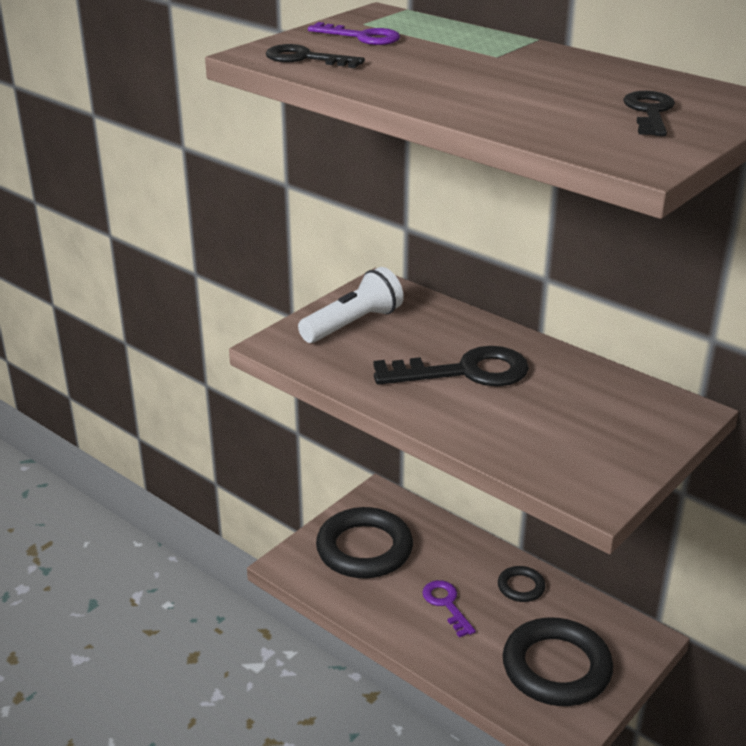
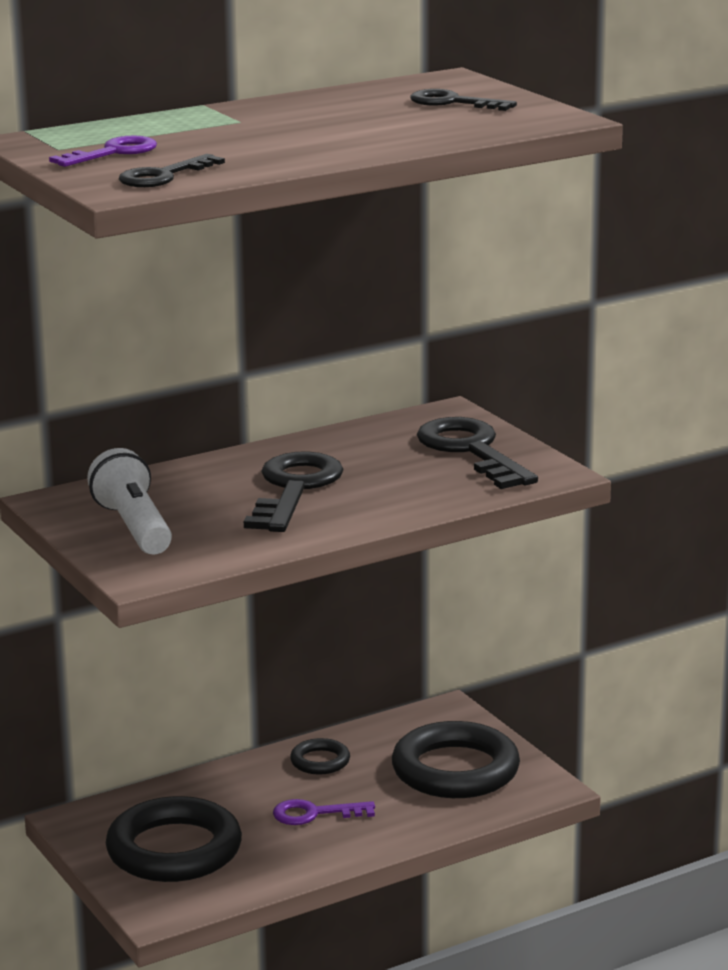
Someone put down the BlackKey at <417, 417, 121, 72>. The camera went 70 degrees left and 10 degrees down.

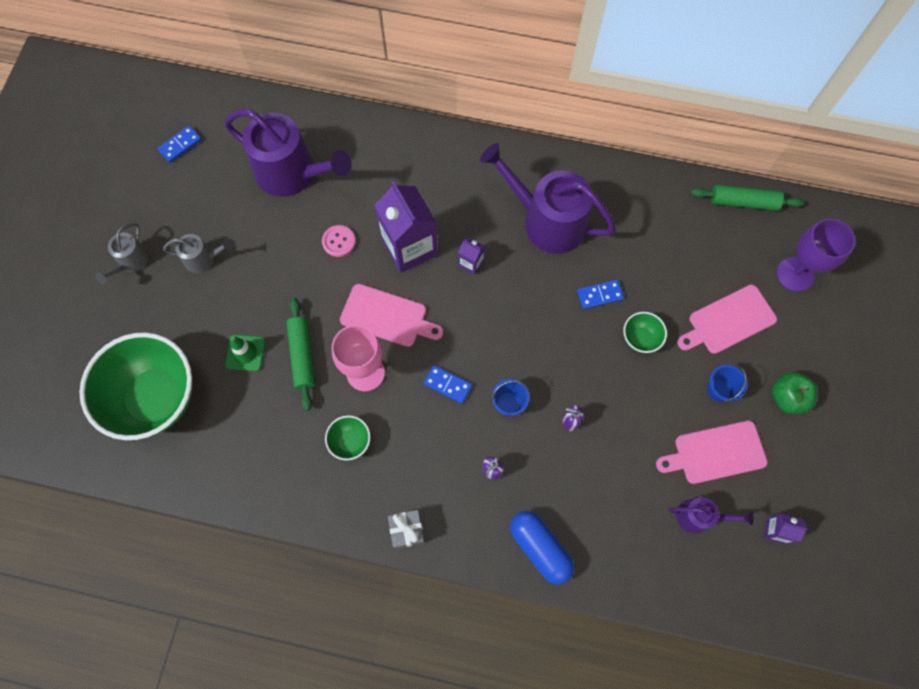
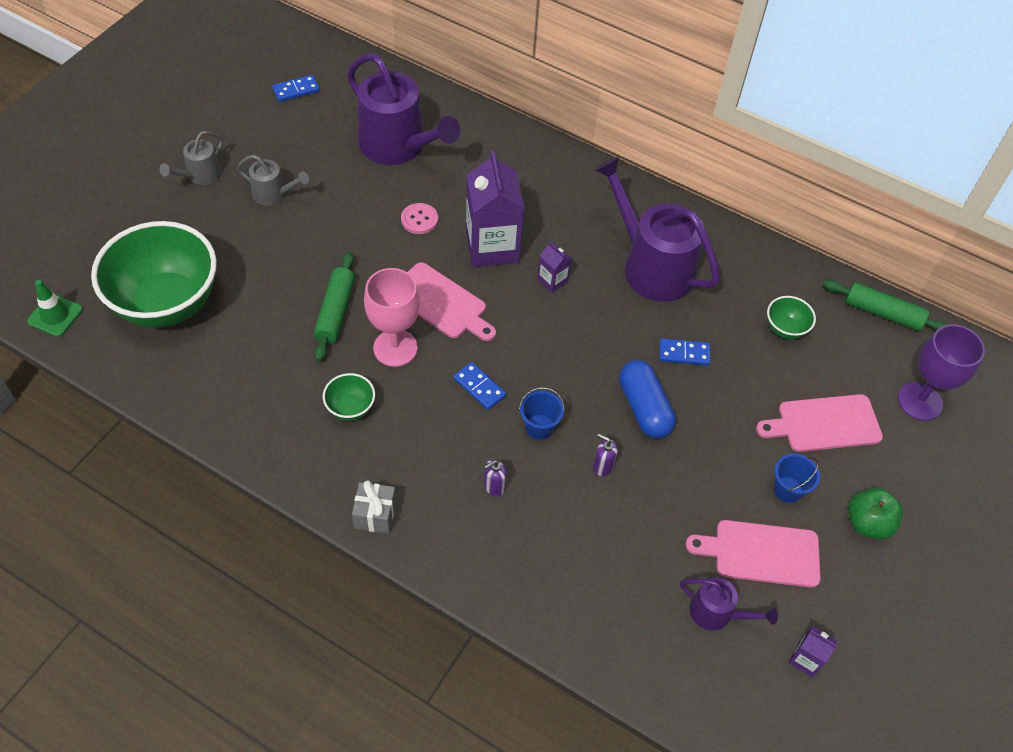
Someone carried the GreenTrafficCone from <225, 335, 40, 36> to <27, 280, 56, 57>. Someone carried the BlueCapsule from <510, 511, 64, 73> to <619, 360, 57, 79>. Someone carried the GreenBowl from <623, 312, 44, 41> to <767, 296, 49, 43>. The camera went 15 degrees right and 15 degrees down.

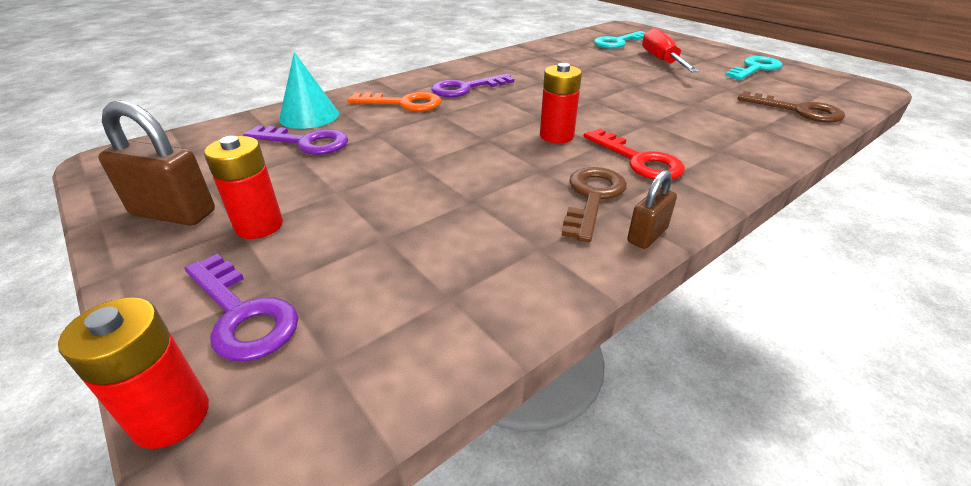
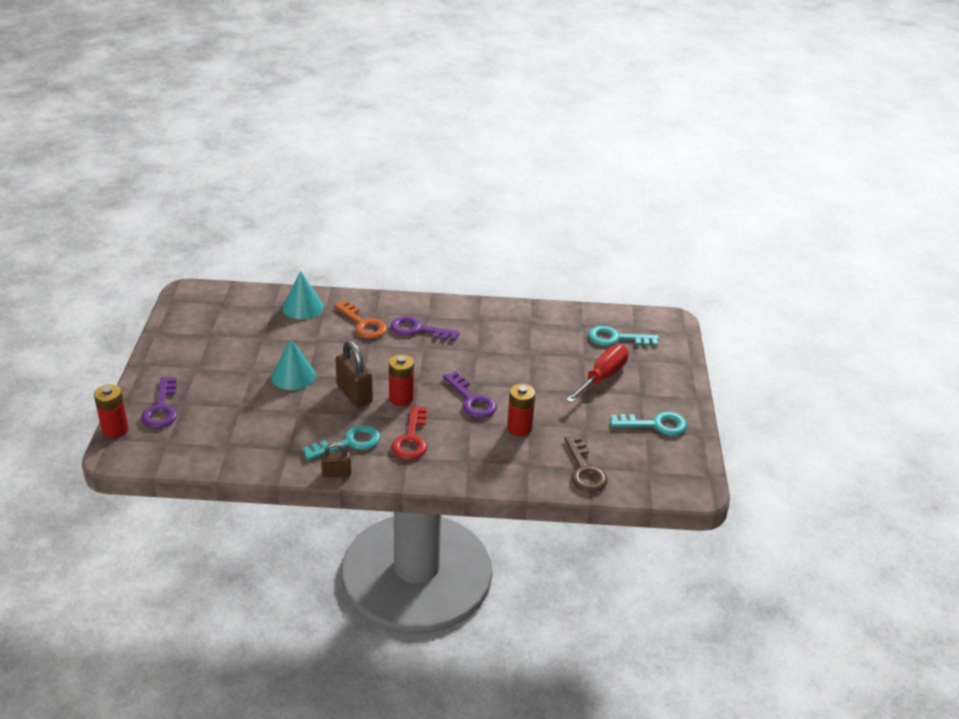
Someone put down the TurquoiseCone at <271, 338, 45, 52>. Someone repainted the BrownKey at <562, 167, 65, 75>, which became the TurquoiseKey at <303, 425, 78, 35>. Someone carried the BrownPadlock from <98, 100, 117, 126> to <335, 340, 38, 68>. Someone carried the PurpleKey from <243, 126, 105, 29> to <443, 371, 54, 47>. Someone carried the RedBattery from <204, 136, 79, 103> to <507, 384, 28, 52>. The camera went 40 degrees right and 0 degrees up.

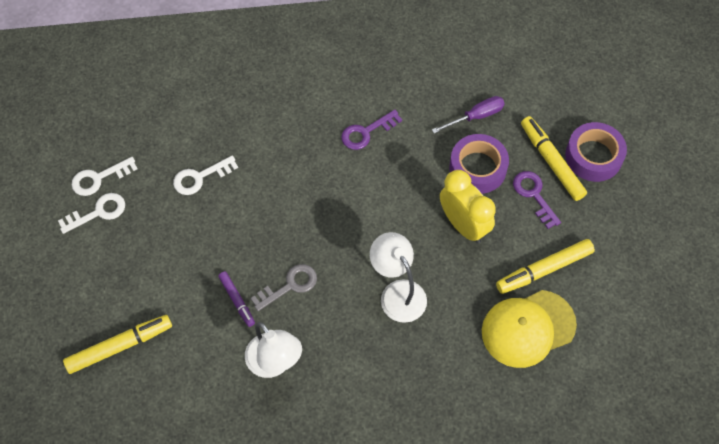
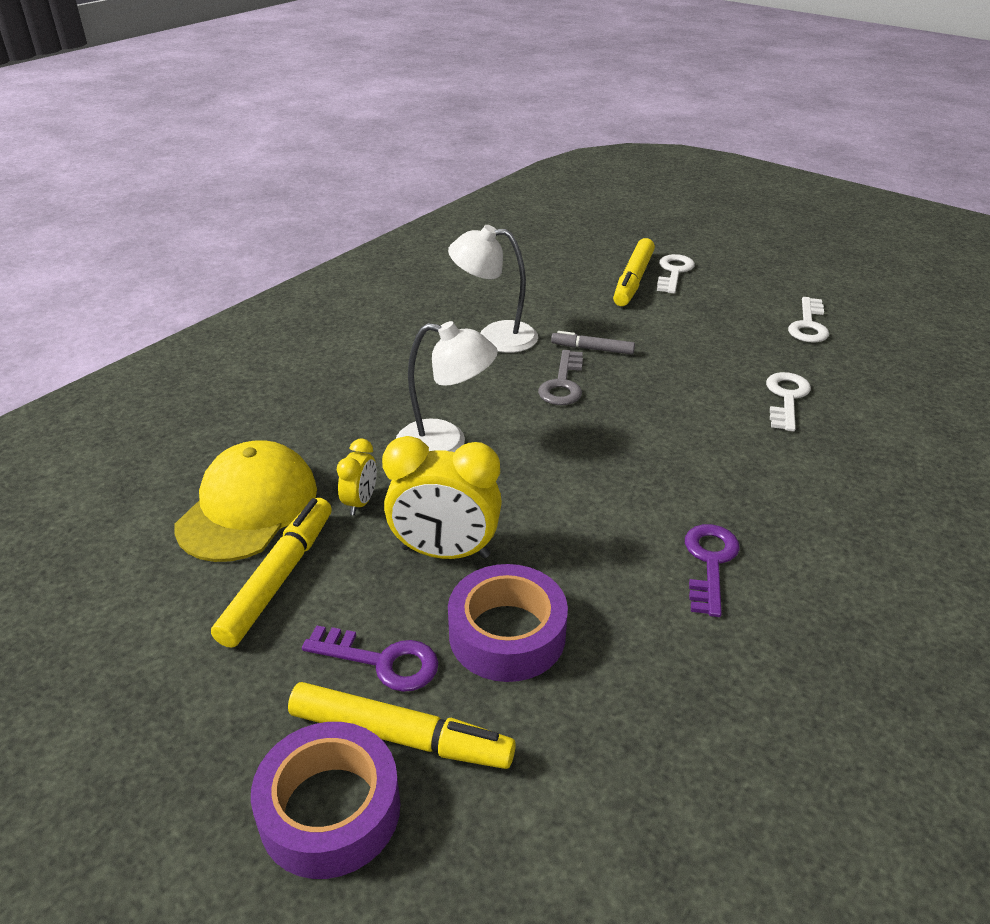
Someone put down the YellowClock at <337, 439, 40, 76>. Someone repainted the PurpleMarker at <218, 271, 37, 56>, which became the GreyMarker at <551, 331, 84, 24>. Someone carried the WhiteKey from <72, 157, 65, 39> to <657, 254, 38, 40>. Someone took away the PurpleScrewdriver at <432, 96, 73, 37>. The camera went 135 degrees right and 25 degrees down.

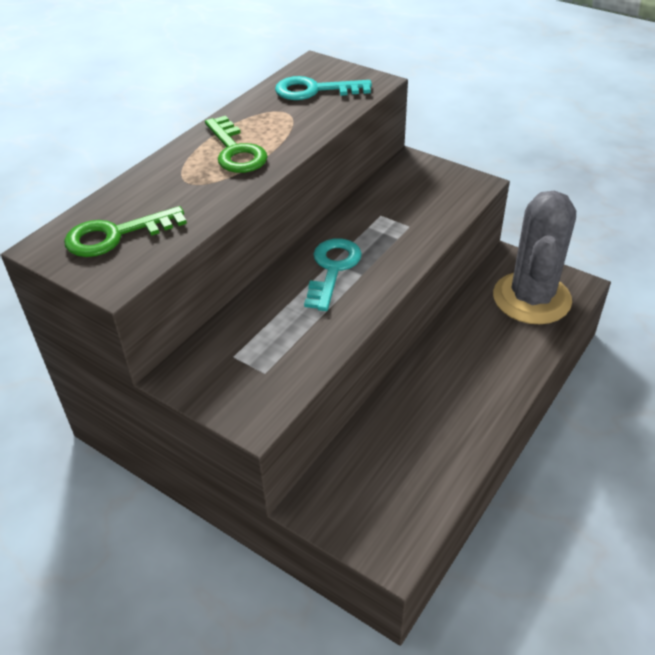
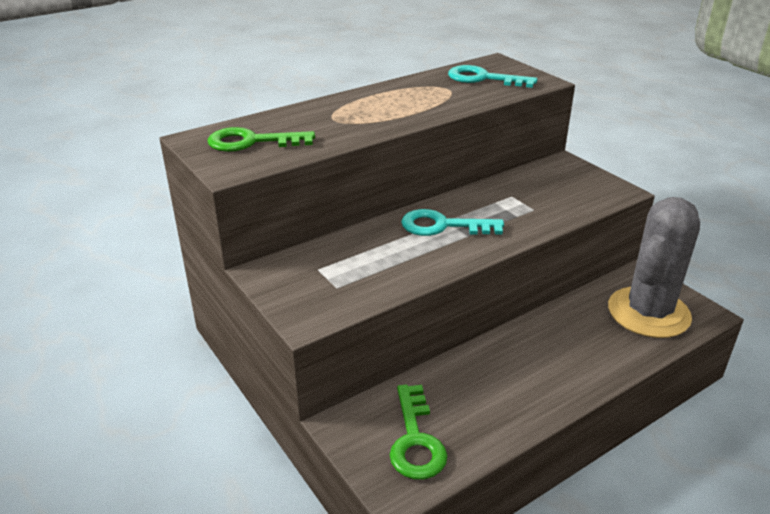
Someone carried the GreenKey from <205, 116, 63, 57> to <390, 385, 57, 95>. Someone rotated the TurquoiseKey at <304, 238, 58, 73> by 120 degrees counterclockwise. The camera went 20 degrees right and 10 degrees down.

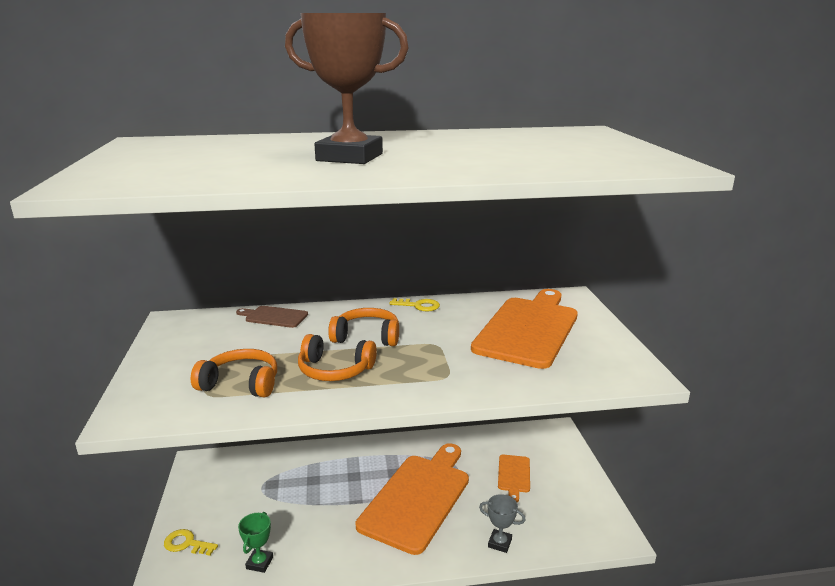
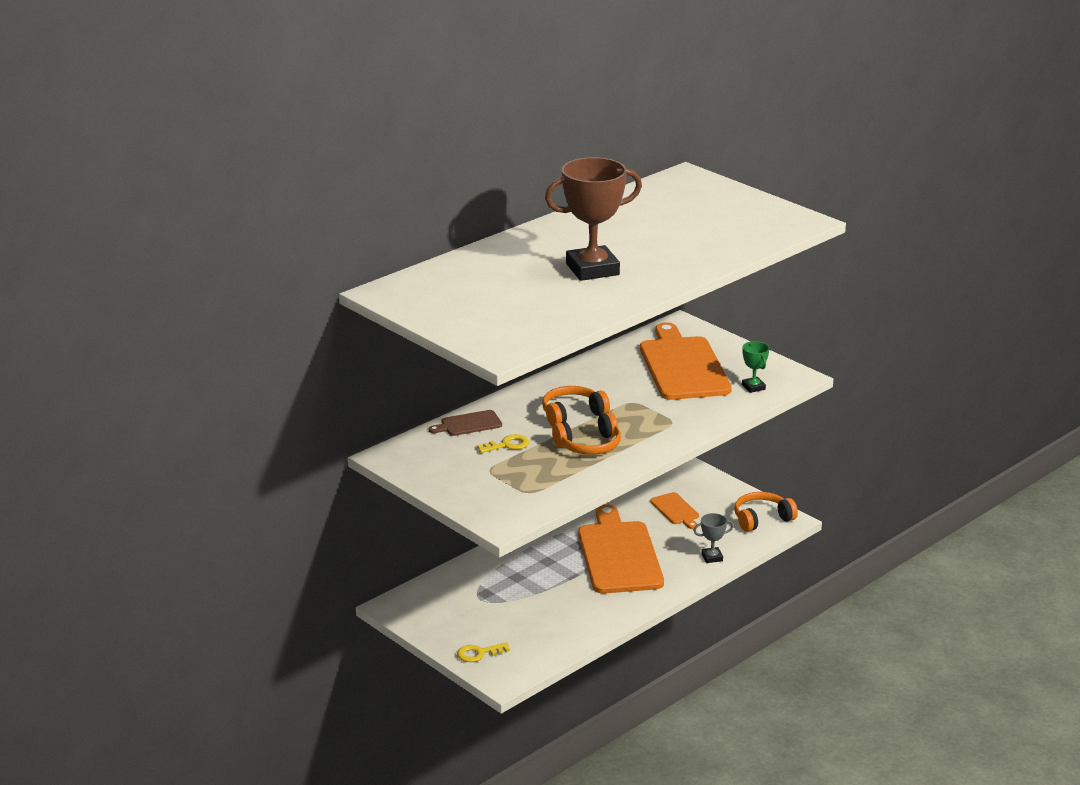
Someone carried the YellowKey from <390, 298, 50, 14> to <477, 434, 52, 19>. Someone carried the OrangeHeadphones from <191, 349, 86, 48> to <734, 492, 64, 40>. Someone carried the GreenTrophy from <238, 512, 35, 61> to <742, 341, 27, 52>. The camera went 35 degrees left and 5 degrees up.

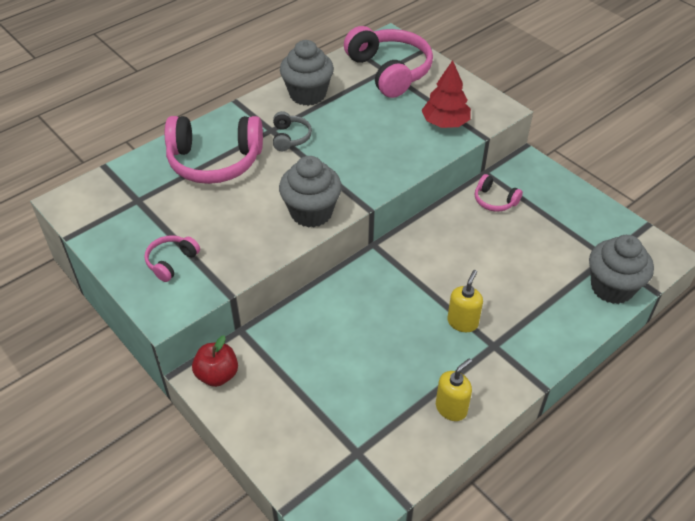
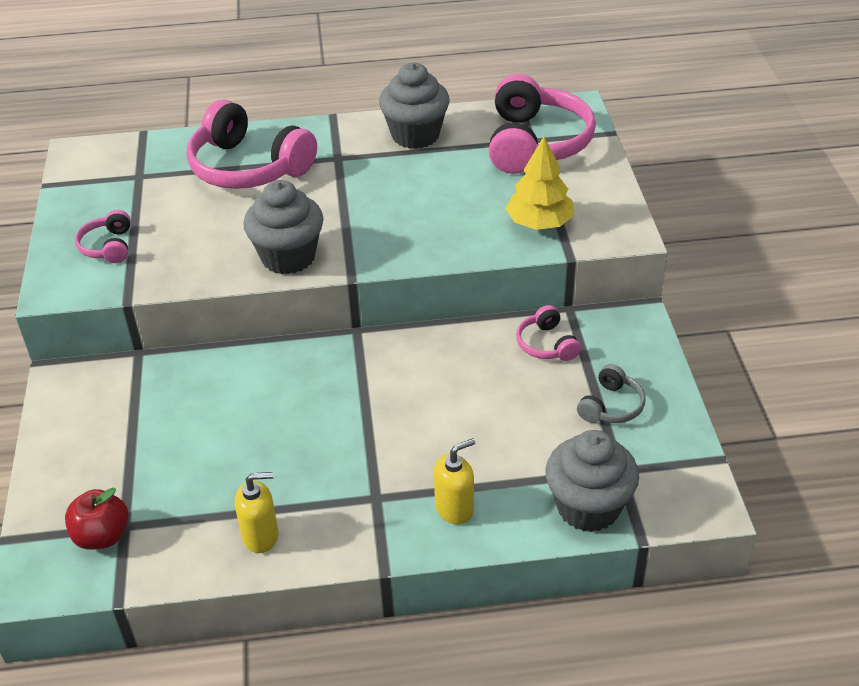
Someone carried the RedApple from <192, 335, 46, 52> to <65, 488, 64, 62>. Someone rotated the PinkHeadphones at <144, 235, 56, 47> by 75 degrees counterclockwise. Someone carried the YellowSoapDispenser from <447, 270, 36, 62> to <434, 438, 41, 86>. Someone repainted the RedTree at <421, 60, 50, 68>, which became the YellowTree at <505, 137, 69, 93>. Someone carried the GreyHeadphones from <273, 111, 39, 40> to <577, 364, 68, 59>. The camera went 35 degrees right and 5 degrees down.

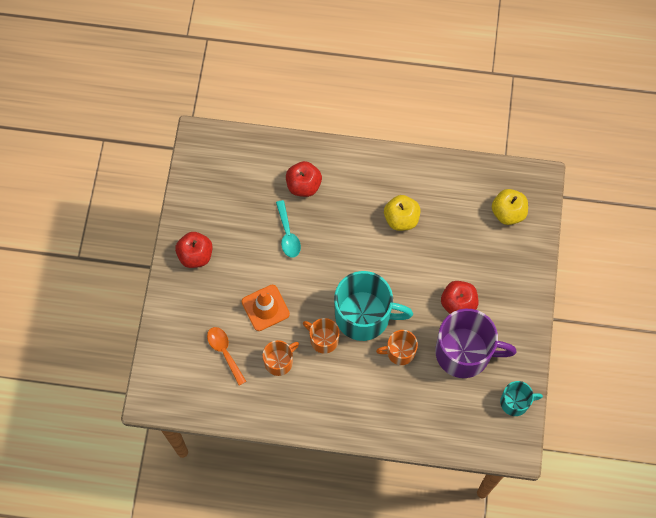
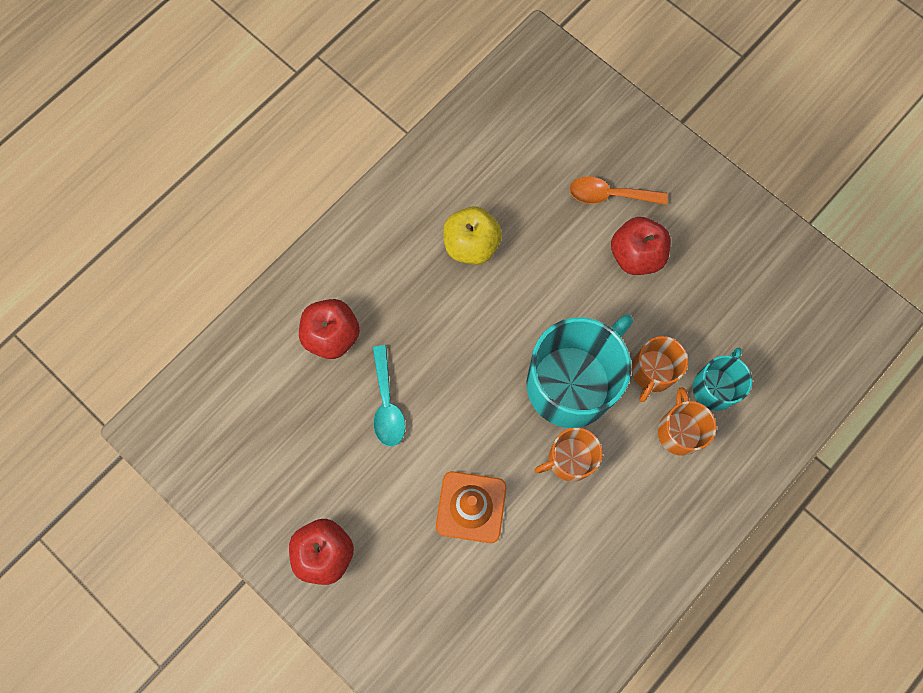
Someone rotated the TurquoiseSpoon at <276, 200, 25, 58> by 60 degrees clockwise. Someone carried the OrangeSpoon from <207, 327, 40, 58> to <569, 176, 99, 29>. Someone carried the OrangeMug from <263, 340, 36, 36> to <658, 388, 58, 68>. Someone carried the TurquoiseMug from <500, 381, 43, 35> to <693, 348, 59, 63>. Someone took away the PurpleMug at <435, 309, 82, 69>. Someone took away the YellowApple at <492, 189, 36, 36>. The camera went 55 degrees left and 5 degrees up.

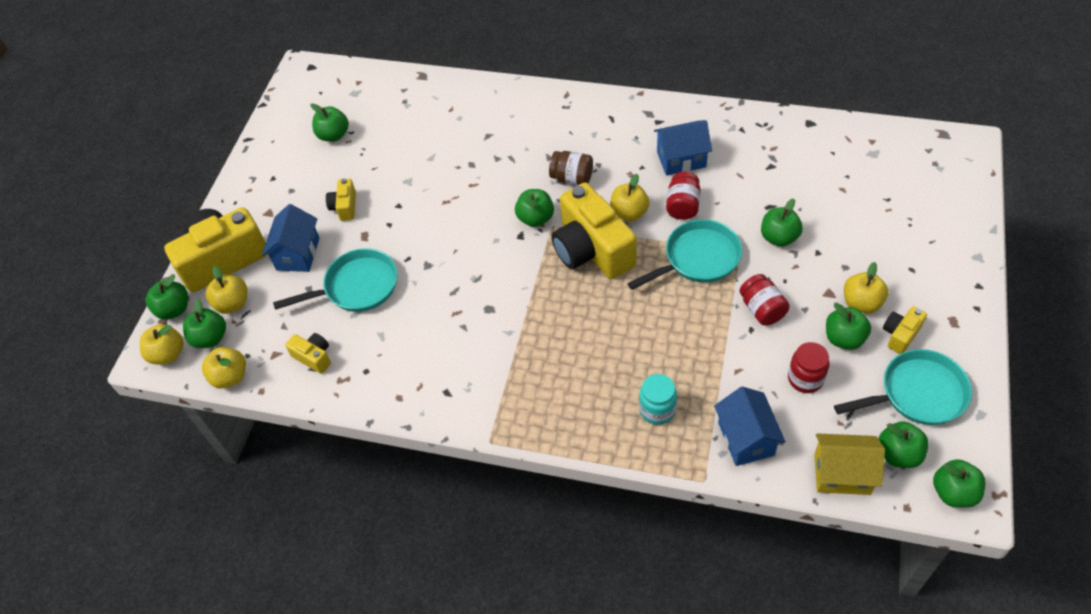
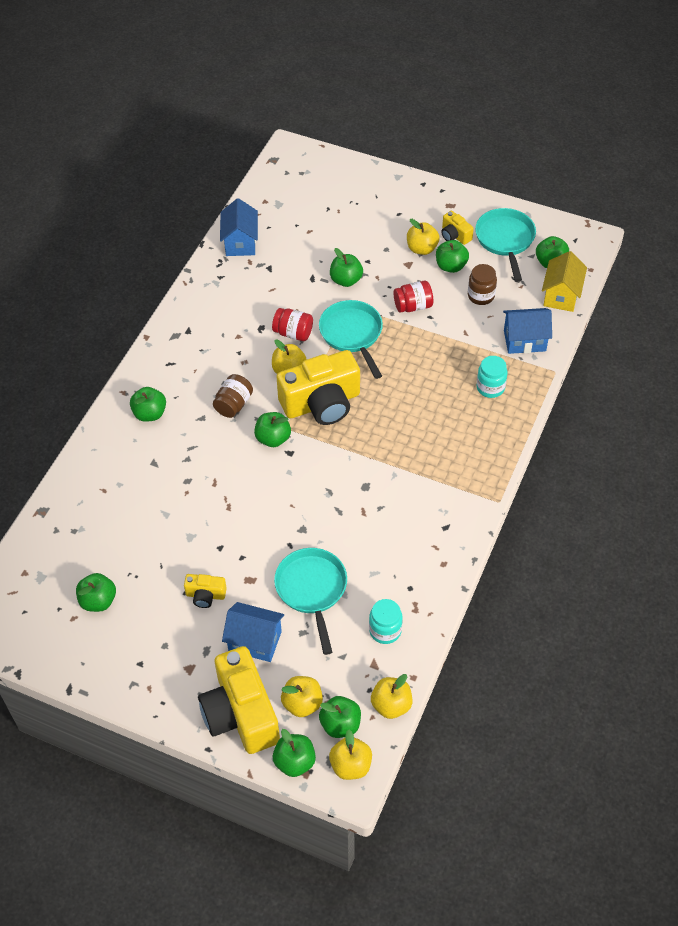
Someone carried the GreenApple from <933, 459, 53, 49> to <130, 387, 36, 35>. Someone carried the BlueHouse from <654, 120, 58, 56> to <220, 198, 38, 58>. Someone swapped the YellowCamera at <285, 333, 46, 41> for the TurquoiseJar at <369, 599, 34, 45>. Someone repainted the RedJar at <788, 342, 41, 51>, which became the BrownJar at <468, 264, 29, 41>. The camera went 85 degrees left and 0 degrees up.

